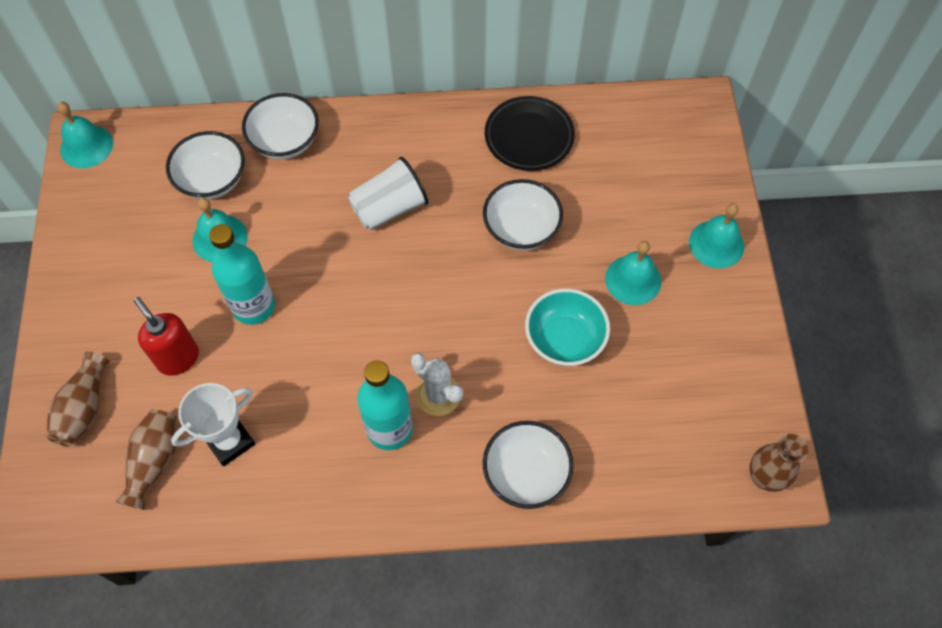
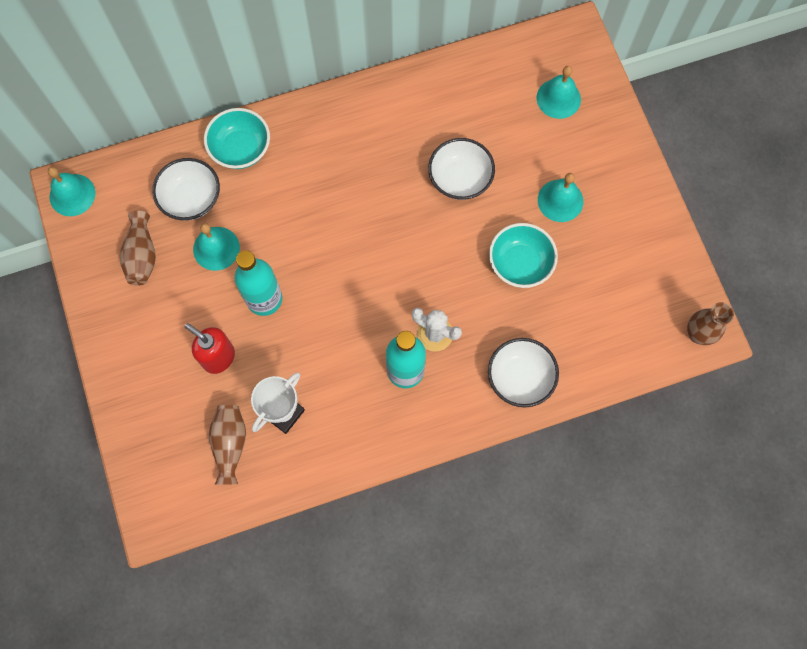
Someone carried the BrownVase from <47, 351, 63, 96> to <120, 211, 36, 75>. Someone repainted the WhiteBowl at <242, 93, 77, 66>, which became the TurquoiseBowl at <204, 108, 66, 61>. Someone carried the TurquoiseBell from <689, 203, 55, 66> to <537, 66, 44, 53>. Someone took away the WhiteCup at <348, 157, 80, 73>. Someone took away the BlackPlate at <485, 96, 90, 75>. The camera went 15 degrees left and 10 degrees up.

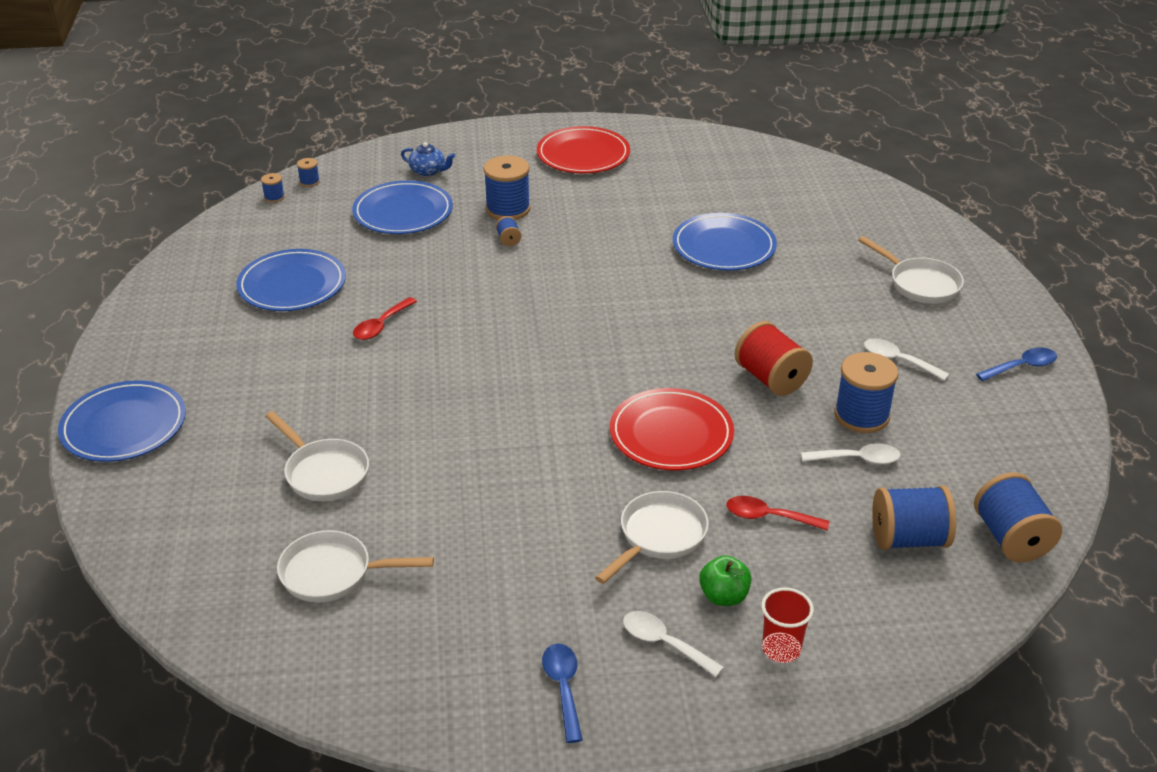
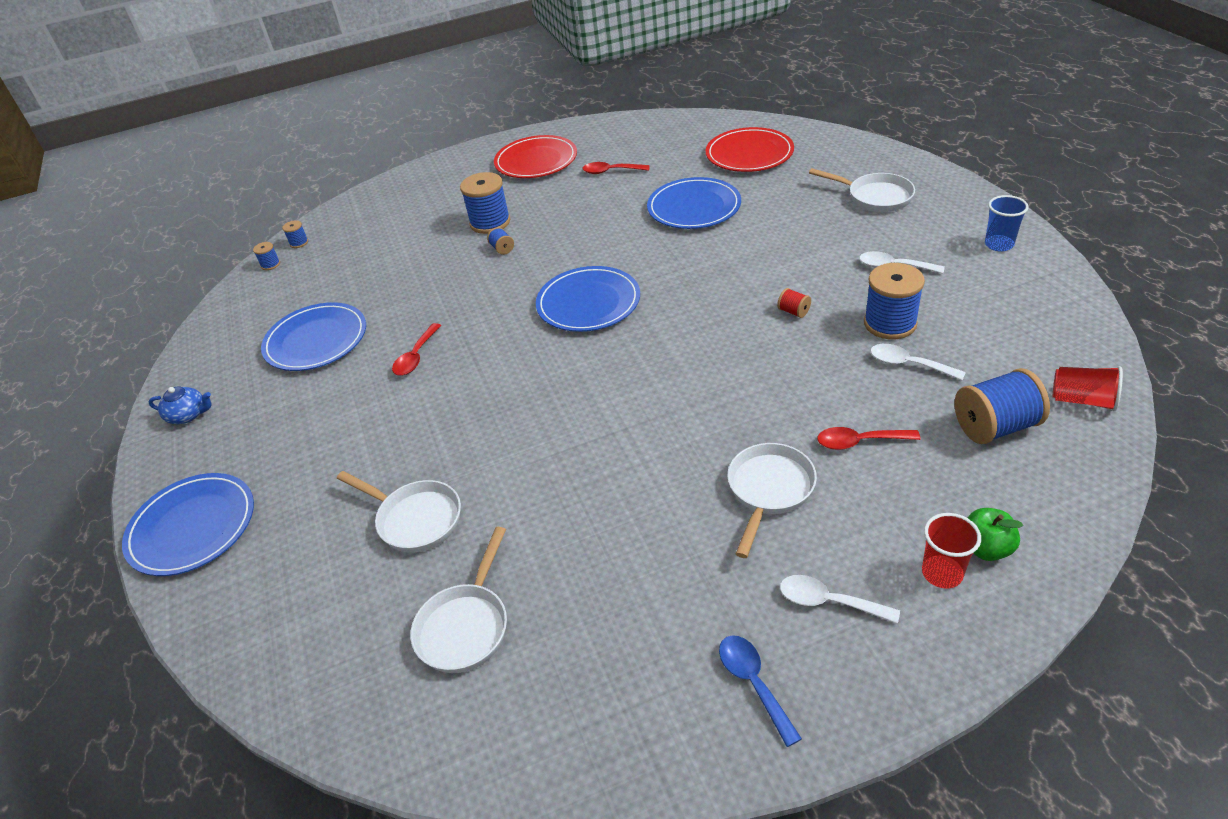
Someone carried the BlueTeapot from <401, 142, 54, 34> to <148, 386, 63, 38>. Someone rotated the WhitePan at <277, 530, 157, 73> by 60 degrees counterclockwise. Someone carried the BluePlate from <352, 181, 101, 53> to <536, 266, 104, 66>. Someone put down the RedSpoon at <583, 162, 67, 12>. Someone carried the RedPlate from <610, 388, 124, 82> to <706, 127, 88, 45>. Someone scaled the RedSpool at <735, 321, 78, 75> by 0.46. Someone rotated the WhiteSpoon at <801, 443, 100, 21> by 135 degrees counterclockwise. Someone carried the GreenApple from <699, 555, 52, 51> to <968, 508, 55, 53>. Someone swapped the BlueSpoon at <976, 347, 81, 34> for the BlueCup at <985, 195, 43, 57>. Someone swapped the BlueSpool at <974, 472, 88, 90> for the RedCup at <1053, 366, 70, 45>. The camera went 10 degrees left and 5 degrees up.

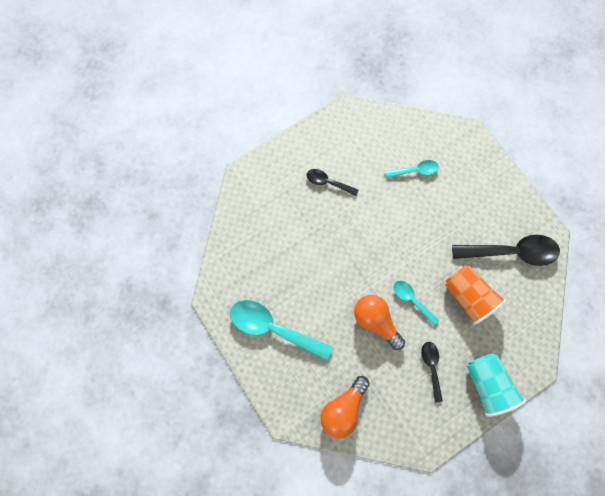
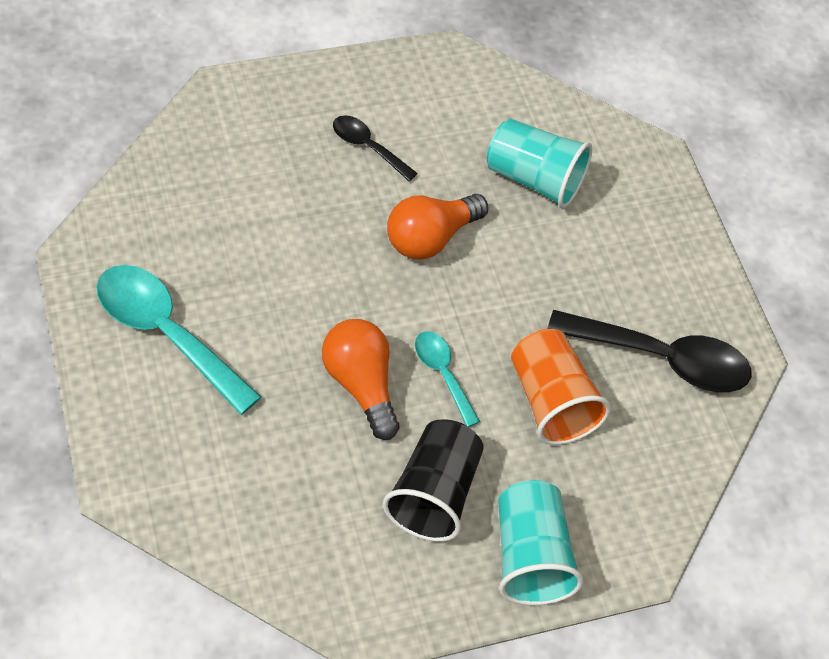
Someone swapped the BlackSpoon at <421, 342, 22, 60> for the BlackCup at <383, 419, 101, 123>. Someone carried the OrangeLightBulb from <321, 376, 49, 63> to <387, 194, 101, 66>. Someone swapped the TurquoiseSpoon at <385, 160, 54, 18> for the TurquoiseCup at <486, 118, 107, 91>. The camera went 10 degrees right and 20 degrees down.

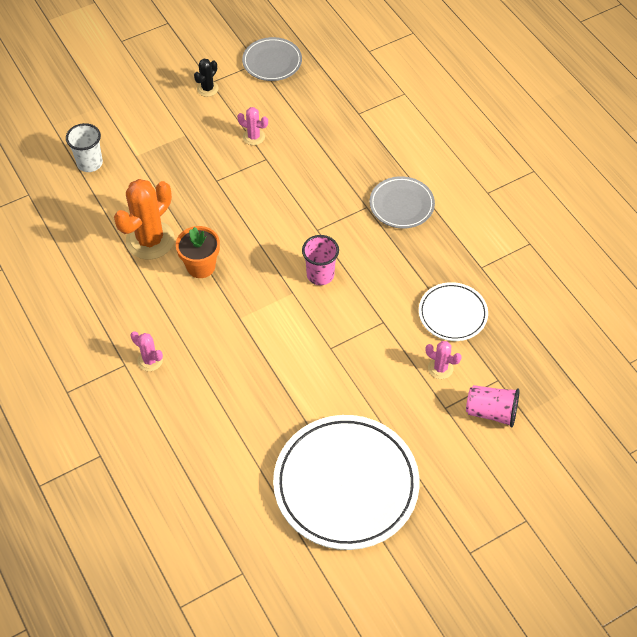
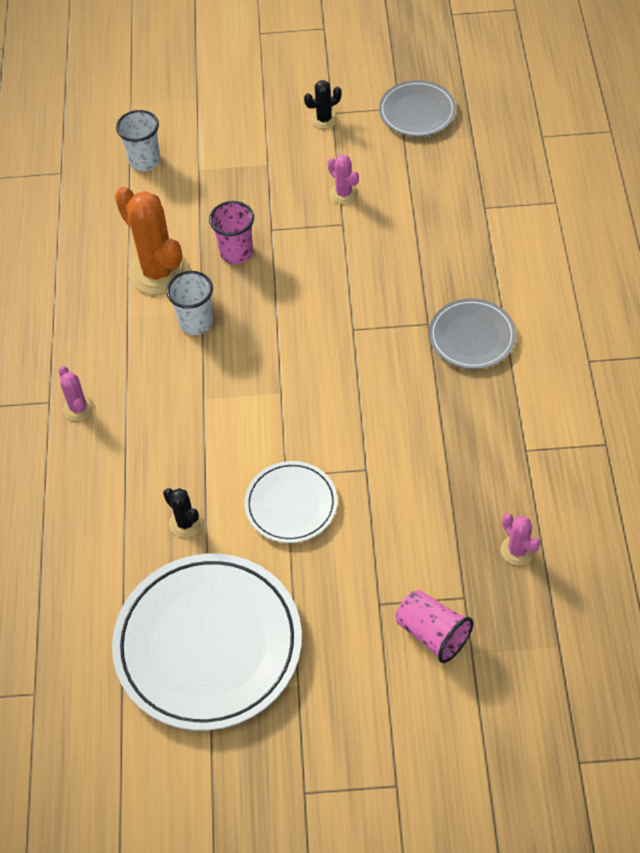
Someone rotated the OrangeCactus at <114, 179, 61, 80> by 75 degrees clockwise. Someone put down the BlackCactus at <163, 488, 39, 50>. Someone swapped the OrangeFlowerPot at <176, 226, 44, 52> for the WhiteCup at <166, 271, 47, 64>. Someone carried the PinkCup from <302, 235, 37, 50> to <209, 201, 45, 63>. Someone carried the WhitePlate from <419, 282, 69, 59> to <244, 461, 93, 82>. Someone carried the PinkCactus from <425, 341, 37, 38> to <501, 514, 39, 52>. The camera went 30 degrees right and 0 degrees up.

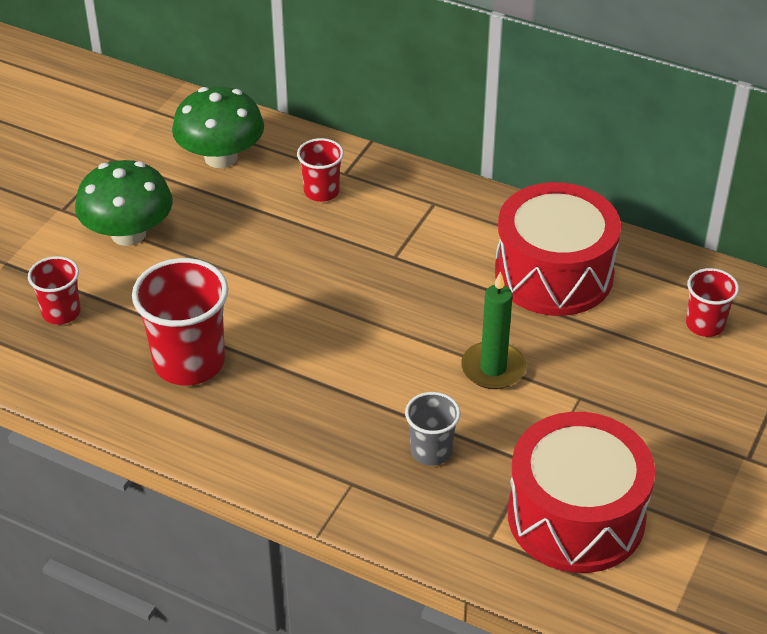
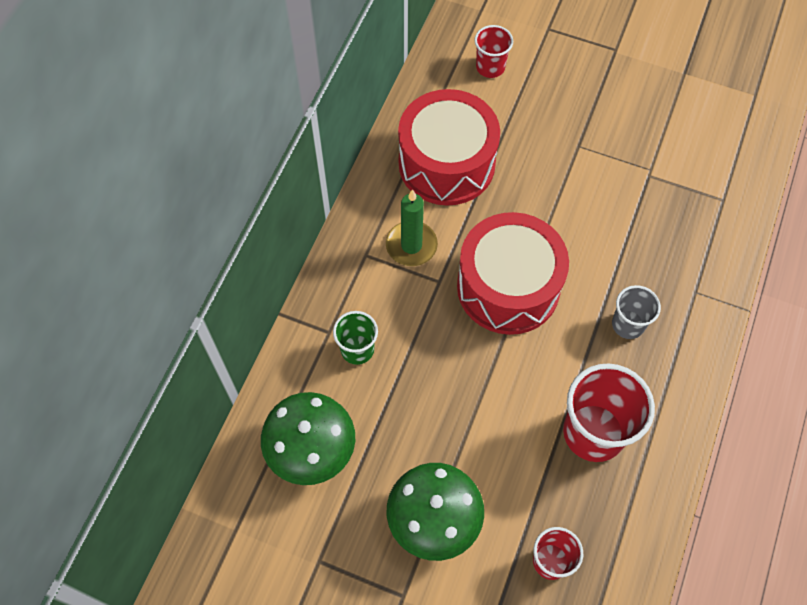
Someone repainted the RedCup at <297, 138, 47, 64>, which became the GreenCup at <333, 311, 45, 54>. Someone carried the GreenCandle from <461, 271, 65, 118> to <386, 189, 52, 77>. Someone carried the RedDrum from <508, 412, 147, 161> to <457, 212, 112, 123>. Someone carried the GreyCup from <405, 392, 56, 74> to <612, 285, 49, 54>. The camera went 95 degrees left and 20 degrees up.

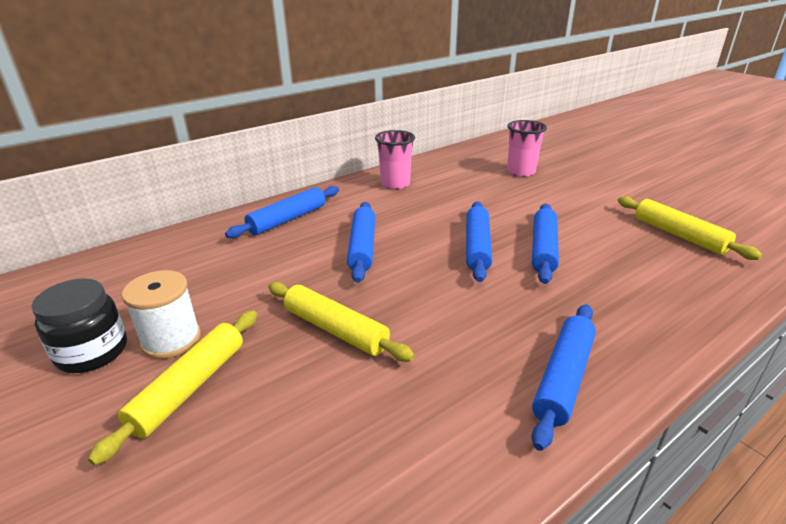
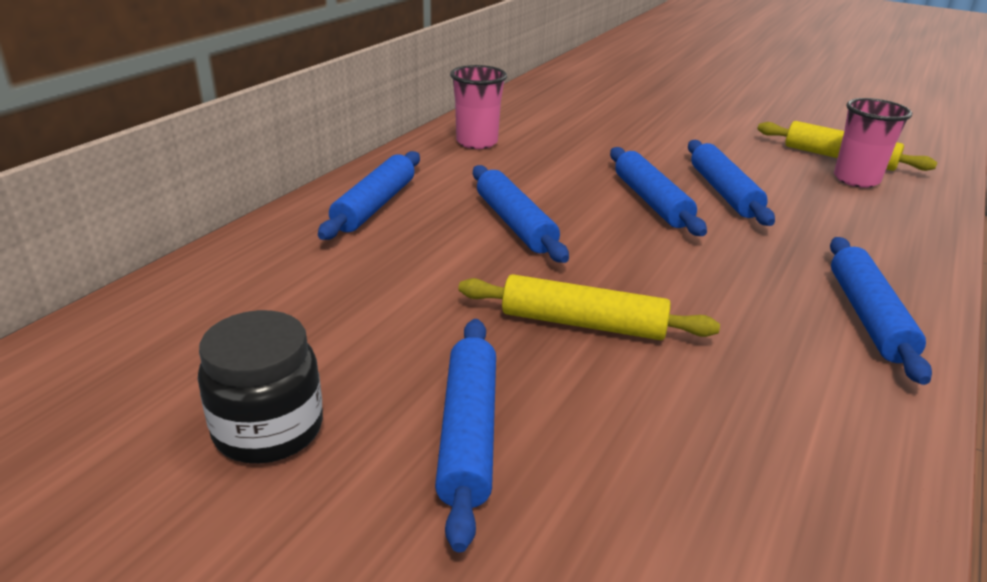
Someone repainted the YellowRollingPin at <88, 310, 169, 156>, which became the BlueRollingPin at <435, 319, 61, 233>. Someone carried the PinkCup from <507, 120, 40, 57> to <834, 98, 78, 90>. Someone took away the WhiteSpool at <122, 270, 79, 89>. The camera went 25 degrees left and 0 degrees up.

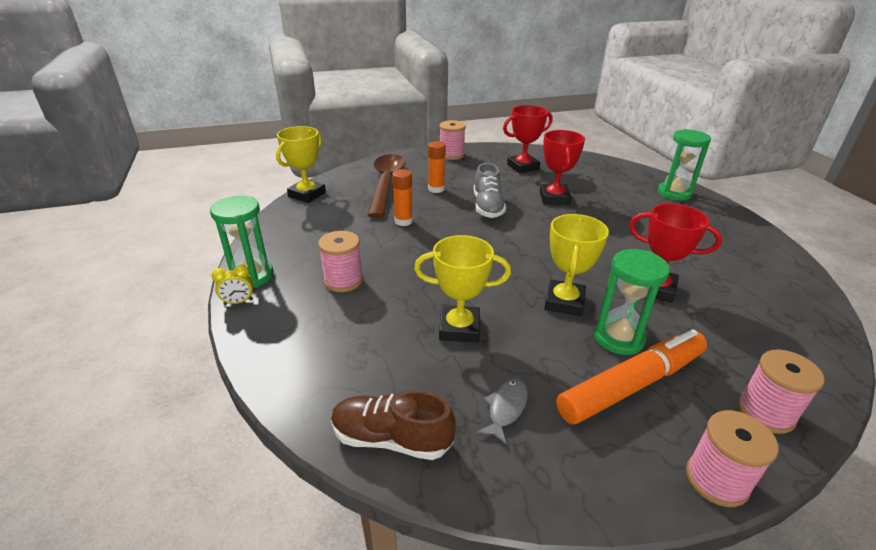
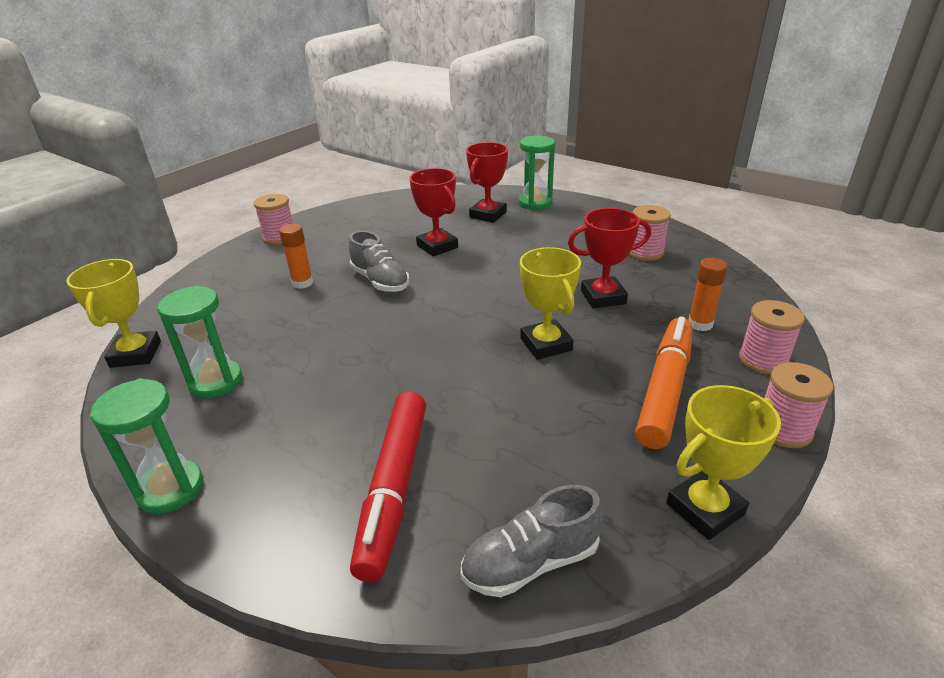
Someone carried the GreenHourglass from <594, 249, 76, 106> to <157, 285, 85, 113>. Someone put down the RedMarker at <350, 391, 76, 191>. Someone repainted the BrownShoe at <331, 390, 125, 70>, which became the GreyShoe at <461, 485, 142, 112>. Someone carried the RedTrophy from <503, 105, 49, 69> to <466, 142, 42, 81>. Someone carried the PinkSpool from <318, 231, 45, 61> to <629, 205, 42, 56>. Someone carried the YellowTrophy from <414, 235, 97, 107> to <666, 385, 115, 155>. Someone carried the OrangeGlueStick from <392, 169, 21, 57> to <688, 258, 40, 73>. Someone took away the YellowClock at <211, 265, 42, 40>. Someone took away the BrownSpoon at <368, 154, 38, 64>. Someone took away the GreyFish at <477, 378, 51, 67>. The camera went 35 degrees left and 0 degrees up.

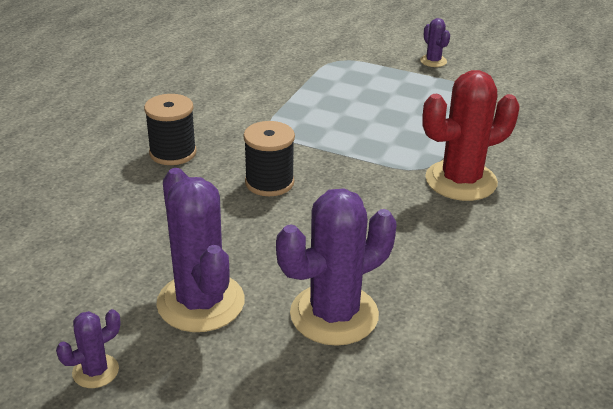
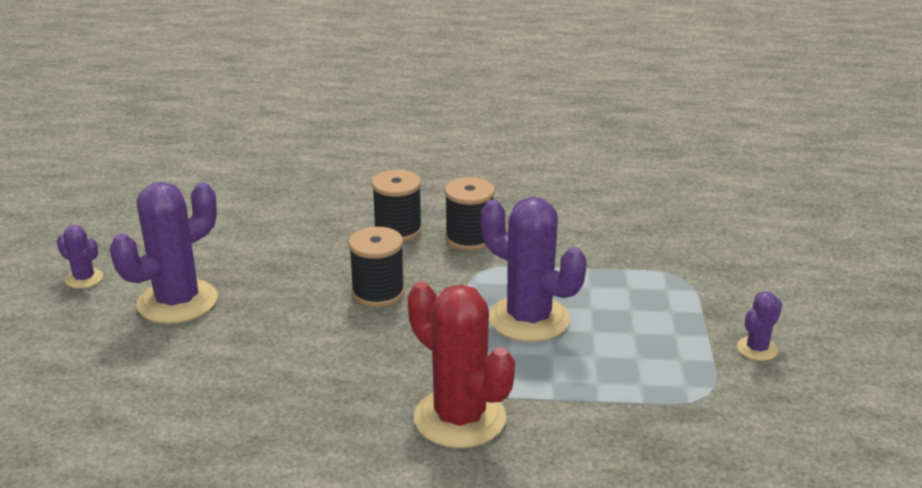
Someone put down the BlackSpool at <445, 177, 50, 74>. Someone carried the PurpleCactus from <276, 188, 120, 158> to <481, 197, 106, 145>. The camera went 70 degrees right and 5 degrees down.

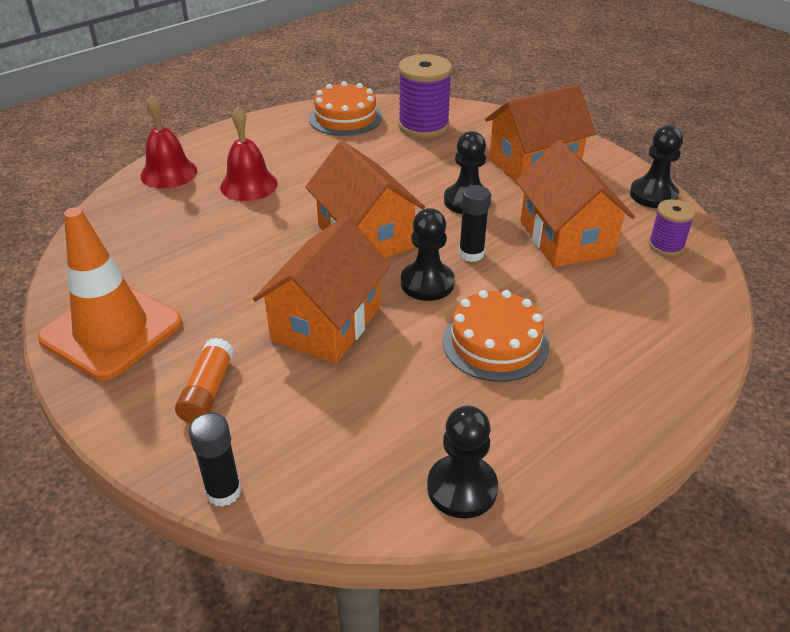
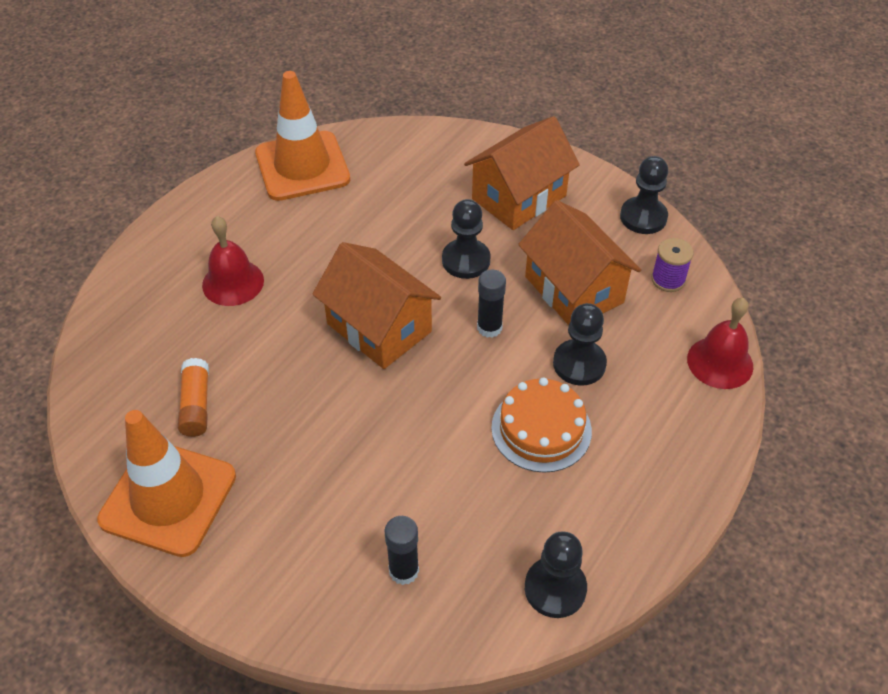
Someone carried the OrangeGlueStick from <175, 338, 59, 85> to <178, 358, 31, 79>. Someone swapped the OrangeCake at <309, 81, 73, 55> for the OrangeTrafficCone at <255, 71, 95, 130>. Someone carried the BlackGlueStick from <189, 413, 52, 94> to <385, 516, 34, 69>. Someone carried the BlackPawn from <401, 208, 54, 93> to <553, 303, 54, 83>. Someone carried the RedBell from <140, 95, 57, 93> to <687, 298, 66, 91>. Someone took away the OrangeHouse at <253, 216, 138, 148>. Someone took away the PurpleSpool at <398, 54, 54, 84>. The camera went 15 degrees left and 10 degrees up.

